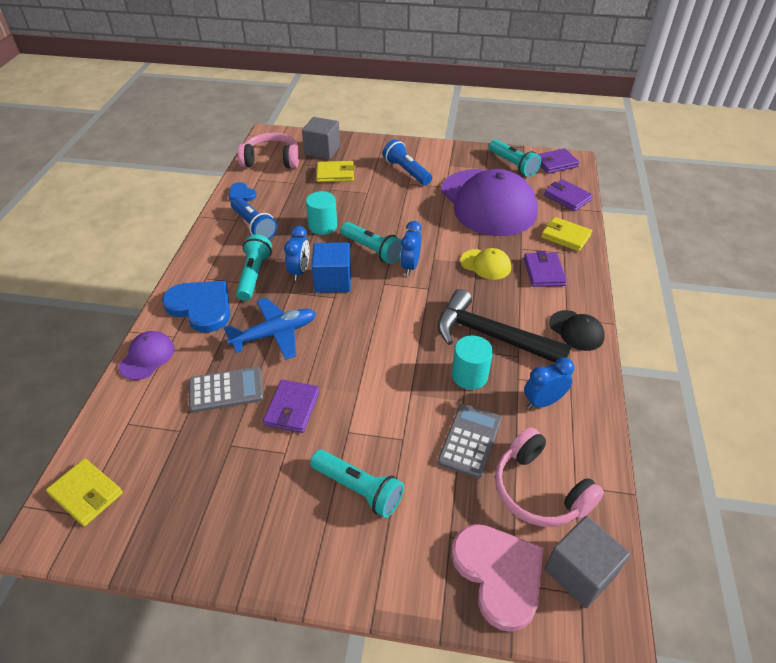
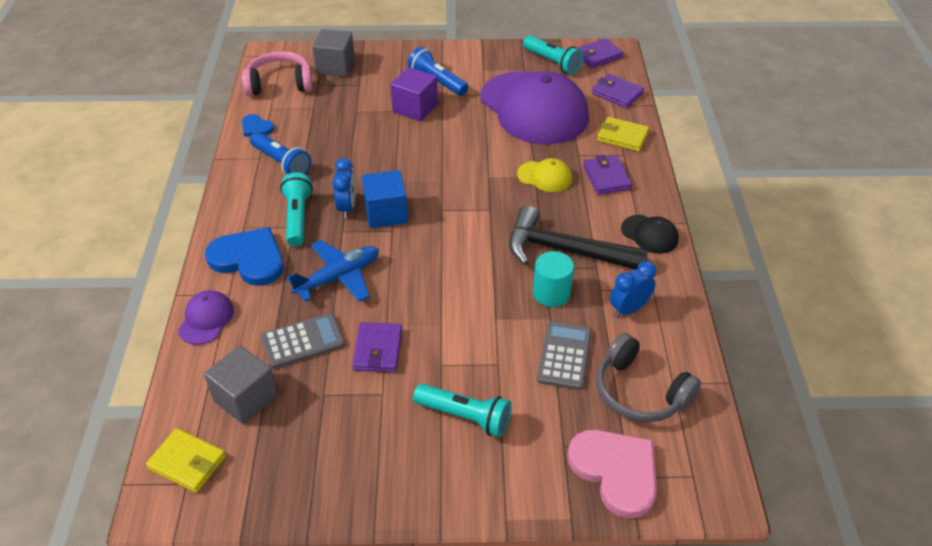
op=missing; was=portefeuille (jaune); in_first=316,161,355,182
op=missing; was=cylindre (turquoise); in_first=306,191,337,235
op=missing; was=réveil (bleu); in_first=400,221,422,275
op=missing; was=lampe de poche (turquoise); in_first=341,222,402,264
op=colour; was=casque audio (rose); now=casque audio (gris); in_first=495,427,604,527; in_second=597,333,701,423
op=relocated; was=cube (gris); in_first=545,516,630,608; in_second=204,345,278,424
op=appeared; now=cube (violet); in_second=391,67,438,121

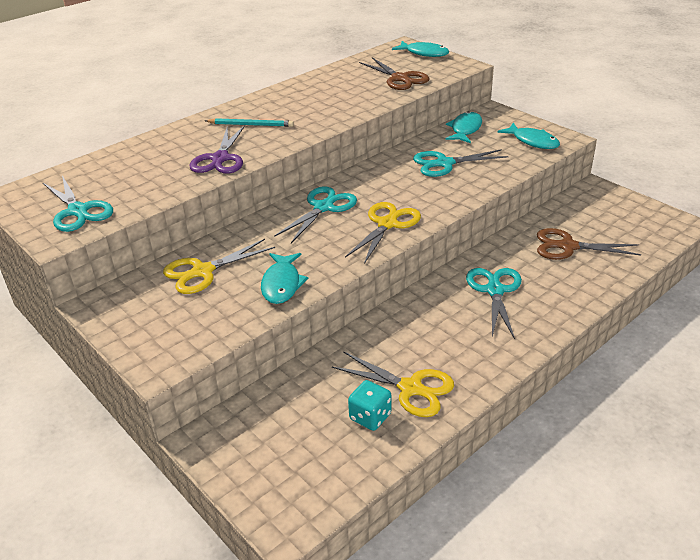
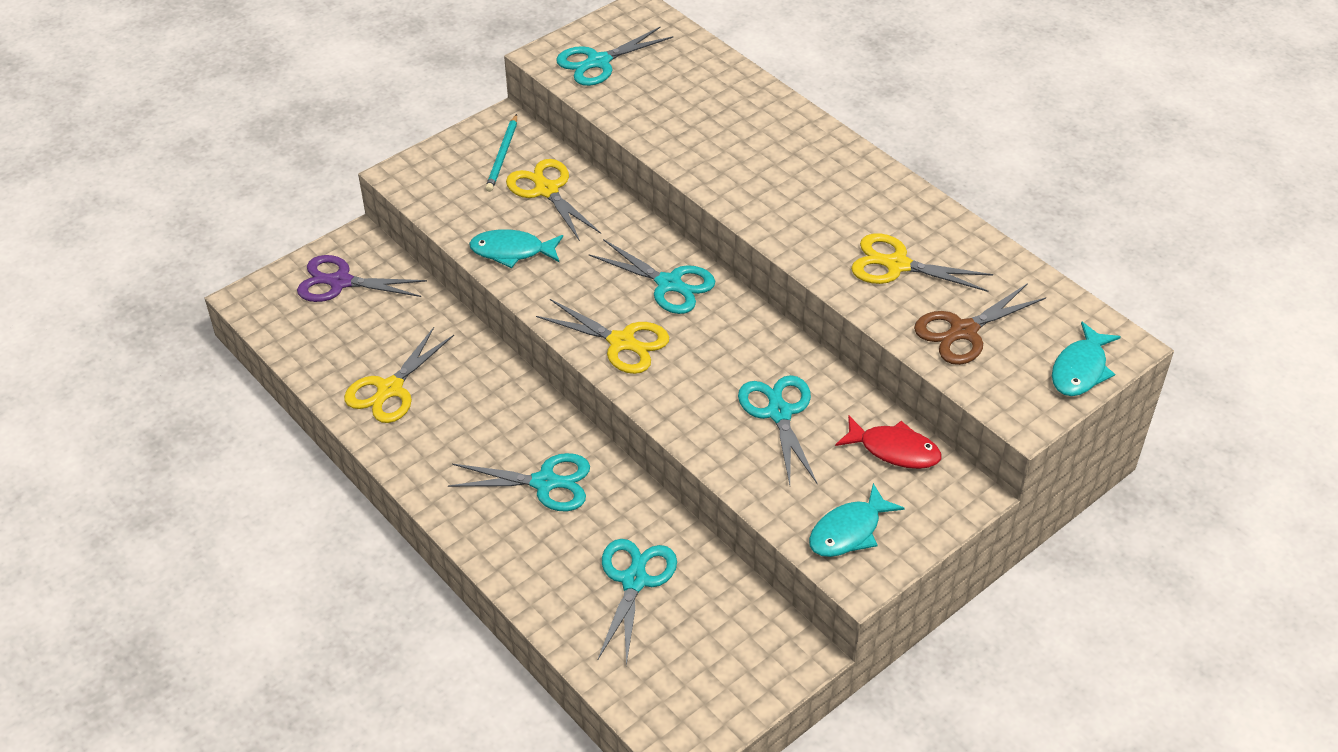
op=colour; was=poisson (turquoise); now=poisson (rouge); in_first=445,111,482,143; in_second=835,415,941,469
op=relocated; was=crayon (turquoise); in_first=205,118,294,127; in_second=485,114,517,192
op=relocated; was=ciseaux (violet); in_first=189,125,245,174; in_second=297,255,427,302
op=colour; was=ciseaux (marron); now=ciseaux (turquoise); in_first=537,228,642,260; in_second=597,539,677,666
op=missing; was=dé (turquoise); in_first=348,380,391,431
op=appeared; now=ciseaux (jaune); in_second=851,233,993,292

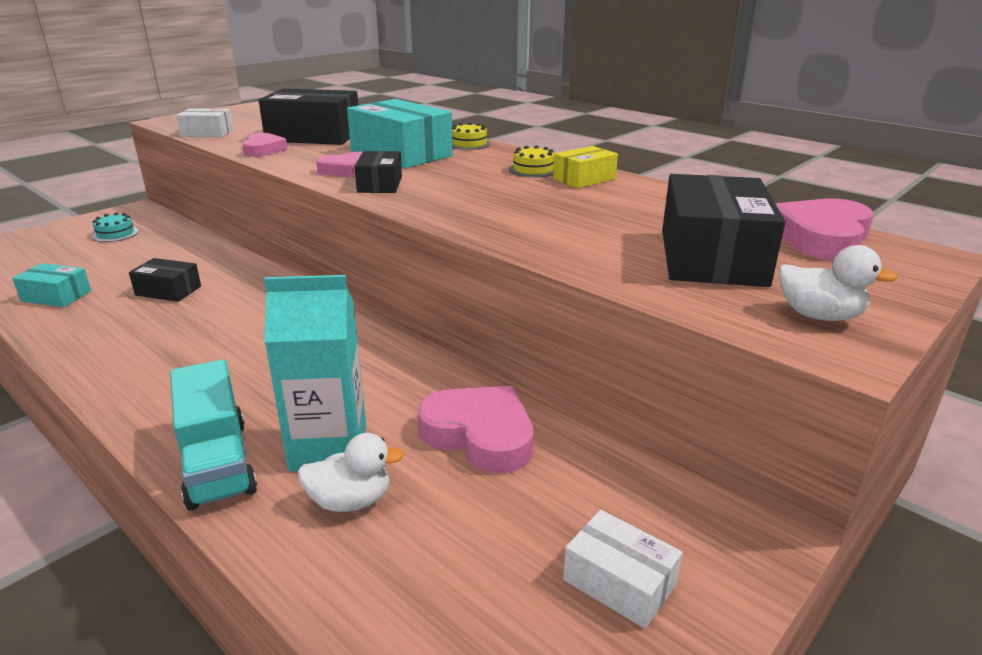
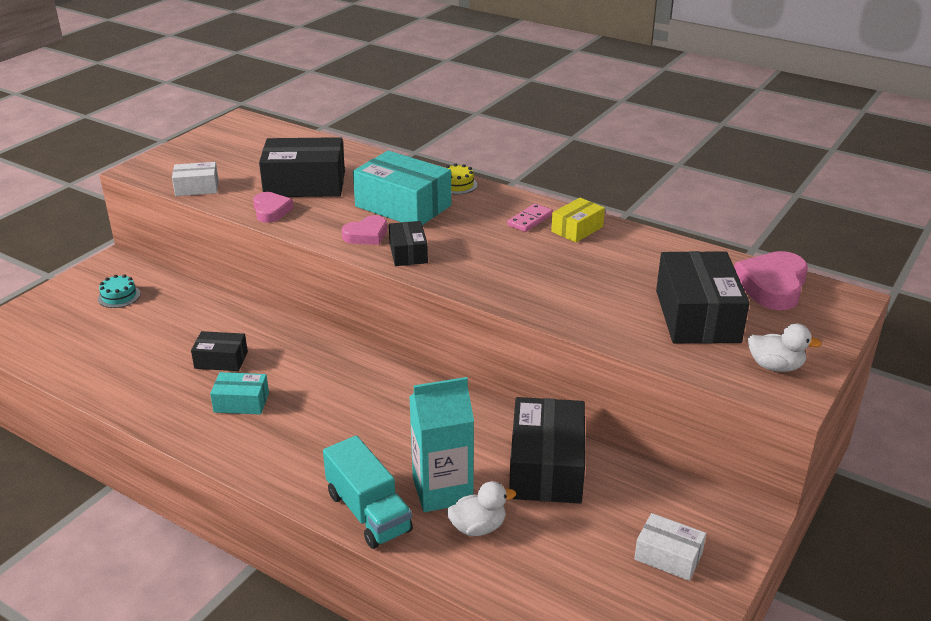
op=exchanged; was=gâteau (jaune); now=domino (rose); in_first=509,145,554,177; in_second=507,203,553,232
op=relocated; was=boîte (turquoise); in_first=12,263,91,307; in_second=210,372,269,415
op=exchanged; was=cœur (rose); now=boîte (noir); in_first=418,386,533,473; in_second=509,397,585,504

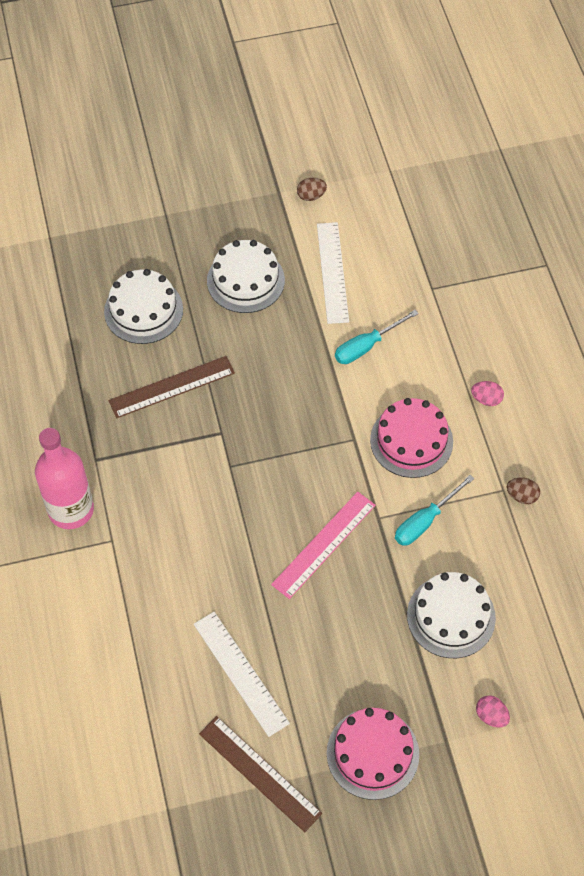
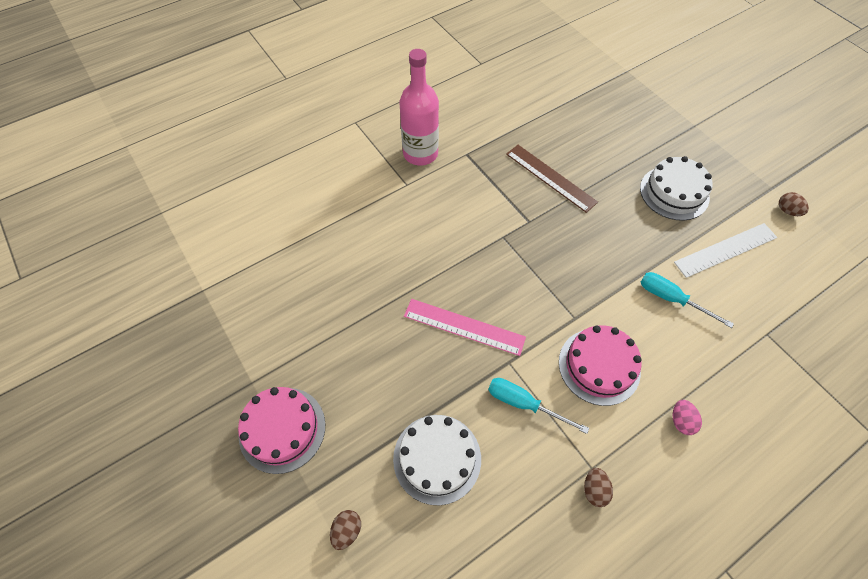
op=missing; was=gâteau (blanc); in_first=104,269,183,344
op=missing; was=règle (blanc); in_first=194,612,290,737
op=colour; was=œuf (rose); now=œuf (marron); in_first=476,695,510,728; in_second=330,510,361,550
op=missing; was=règle (marron); in_first=199,716,322,832

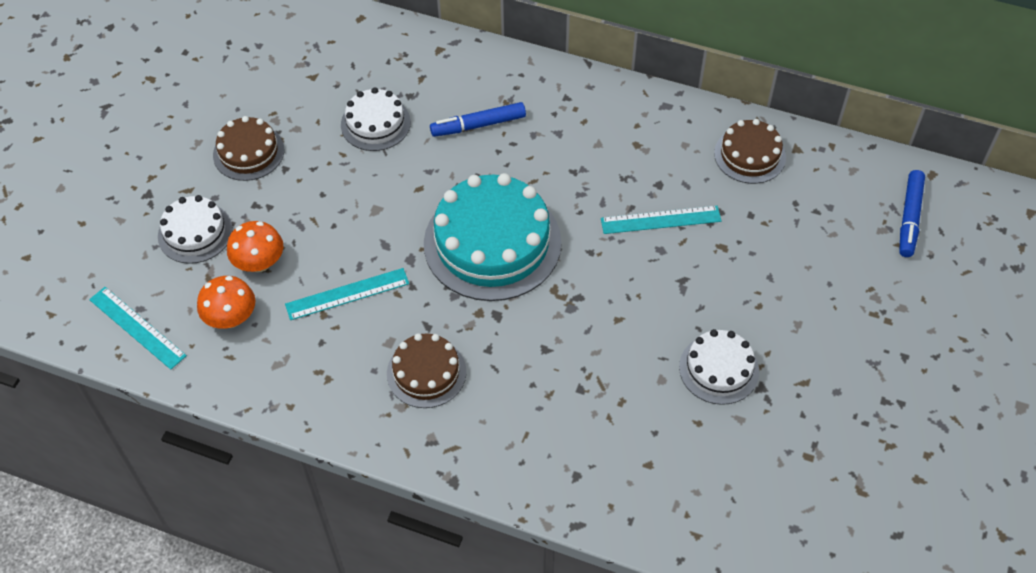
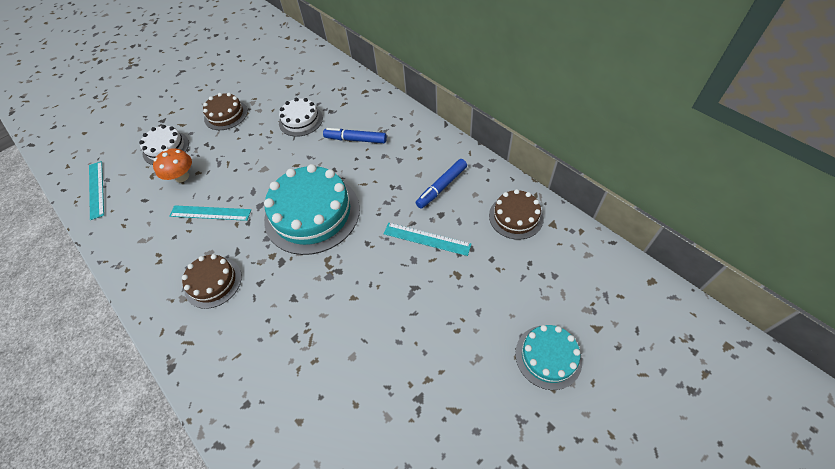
op=relocated; was=feutre (bleu); in_first=899,170,925,257; in_second=416,159,467,209
op=missing; was=champignon (orange); in_first=197,276,255,329
op=missing; was=gâteau (blanc); in_first=679,329,759,405
op=appeared; now=gâteau (turquoise); in_second=515,325,582,390

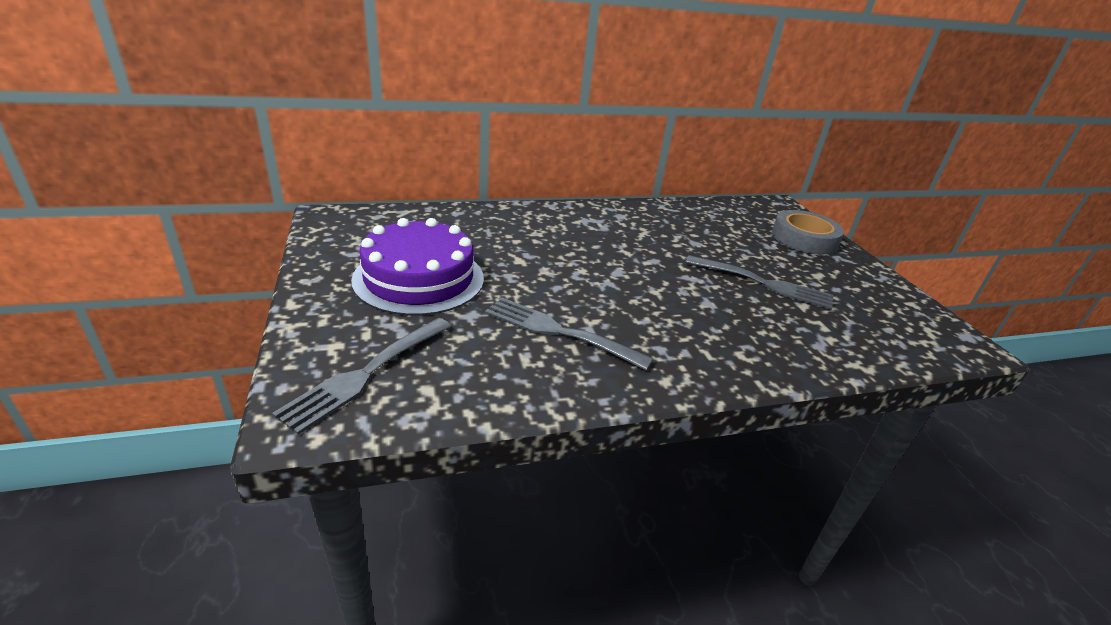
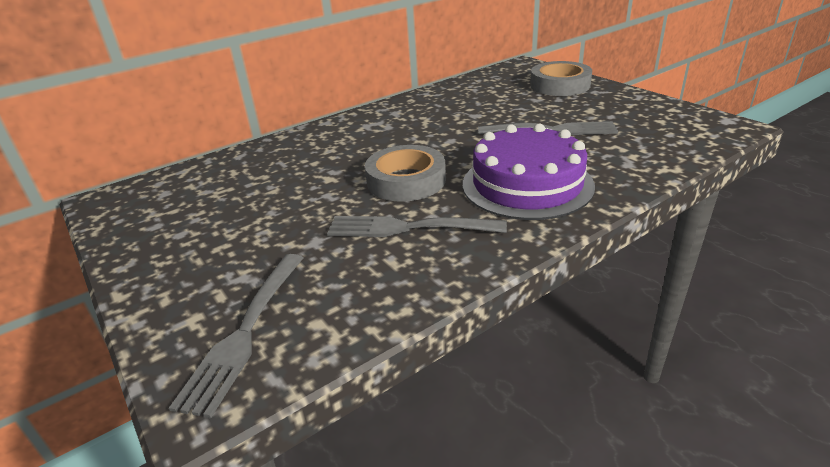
op=relocated; was=gâteau (violet); in_first=351,218,484,316; in_second=463,123,595,220
op=appeared; now=ruban adhésif (gris); in_second=365,145,446,202

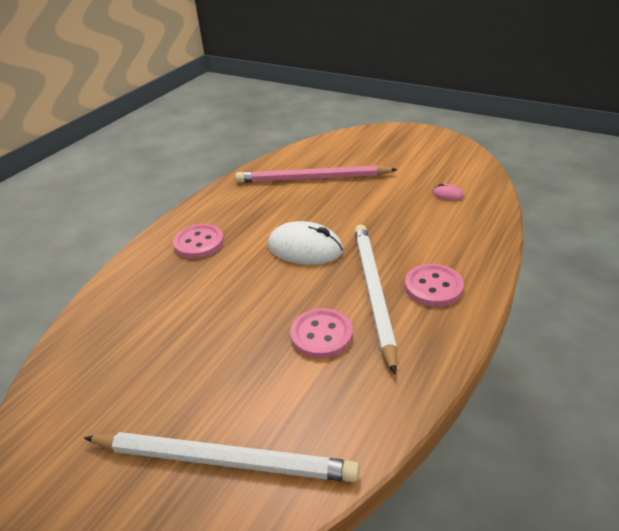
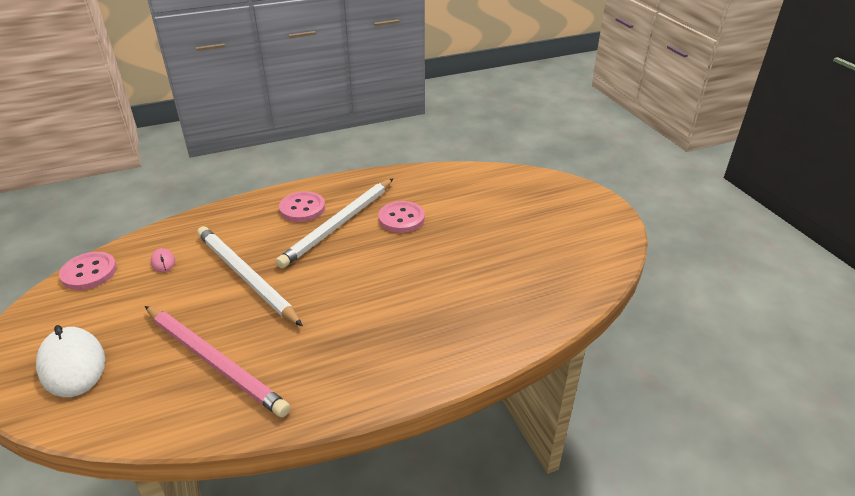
op=relocated; was=souris (blanc); in_first=268,221,343,265; in_second=36,325,105,397
op=relocated; was=bouton (rose); in_first=173,224,224,259; in_second=59,252,117,290
op=relocated; was=crayon (blanc); in_first=84,432,360,482; in_second=197,226,303,326

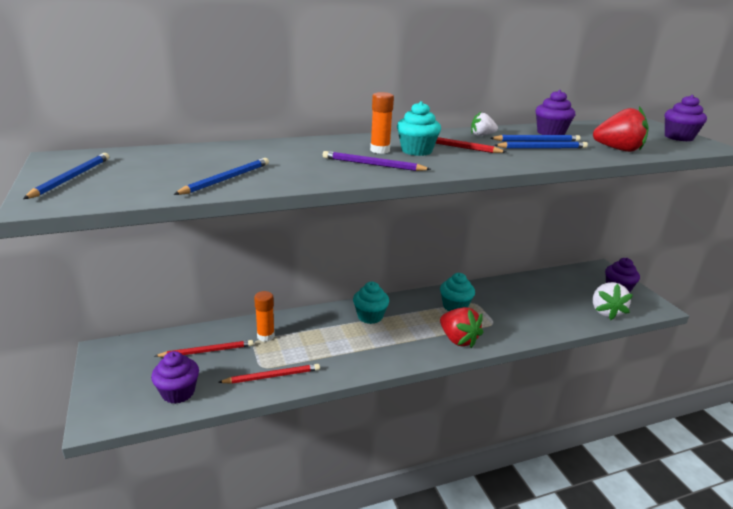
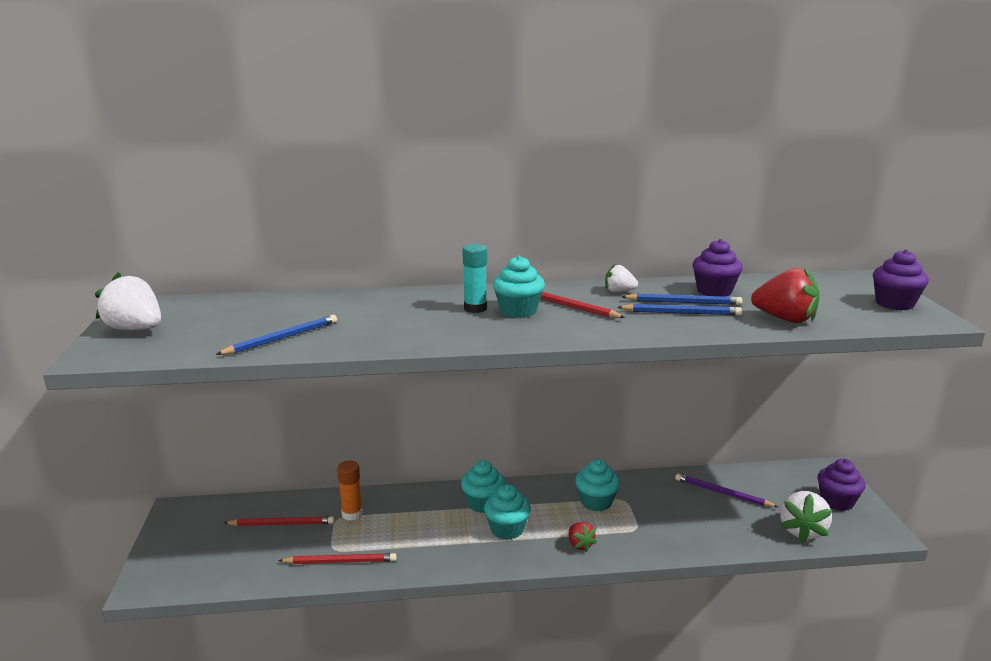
op=colour; was=bâton de colle (orange); now=bâton de colle (turquoise); in_first=370,92,394,154; in_second=463,244,487,313
op=relocated; was=crayon (violet); in_first=323,151,431,171; in_second=675,474,778,507
op=exchanged; was=crayon (bleu); now=fraise (blanc); in_first=23,153,109,199; in_second=95,272,161,330
op=size; was=fraise (rouge); in_first=440,307,484,348; in_second=569,522,597,552; ratio=0.56
op=missing; was=muffin (violet); in_first=151,351,199,404
op=appeared; now=muffin (turquoise); in_second=484,484,531,540

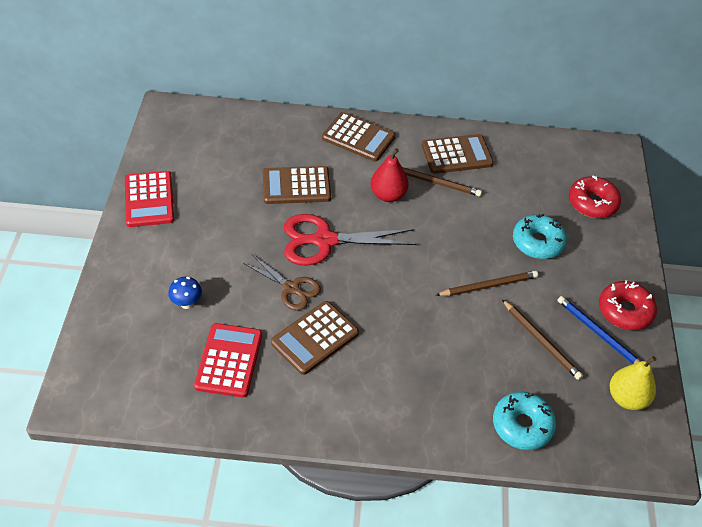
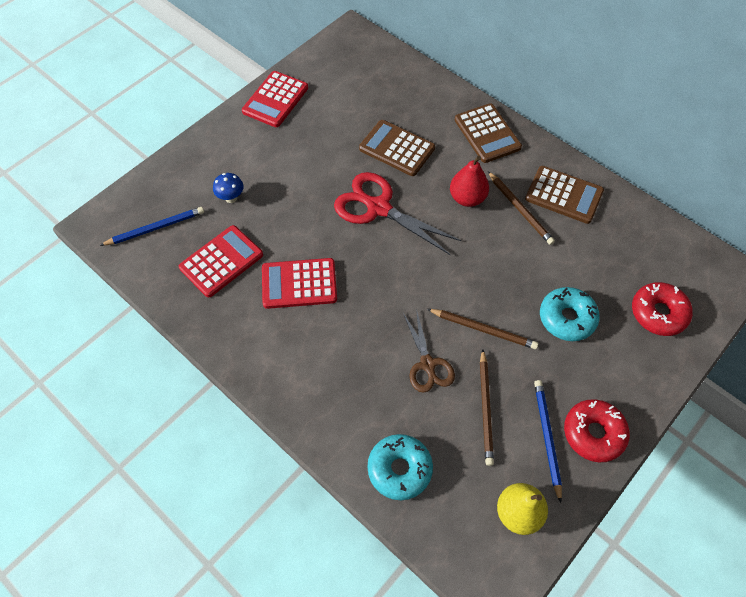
op=relocated; was=ciseaux (marron); in_first=243,255,321,310; in_second=403,309,455,392
op=colour; was=calculatrice (marron); now=calculatrice (rouge); in_first=271,301,359,375; in_second=262,258,337,309
op=appeared; now=crayon (bleu); in_second=100,207,204,246

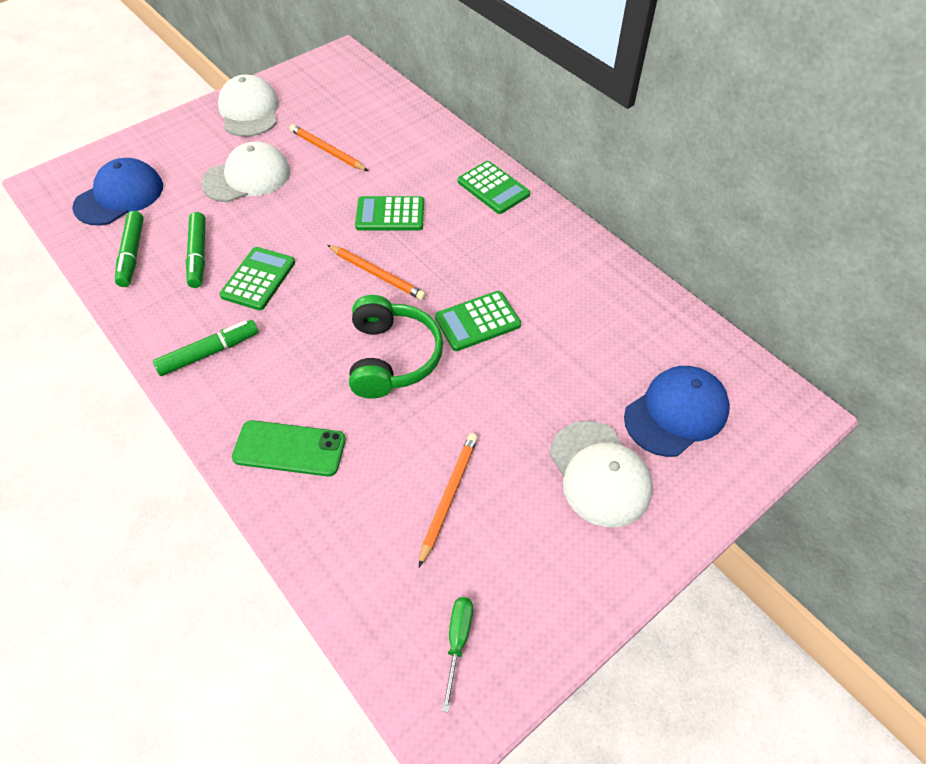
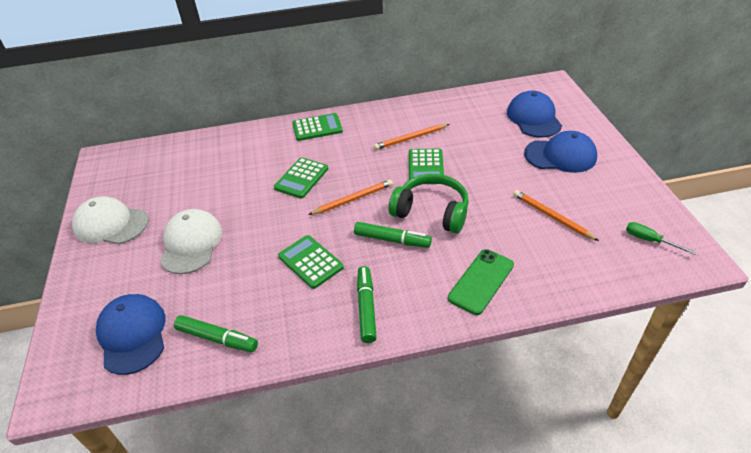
op=relocated; was=crayon (orange); in_first=290,124,368,171; in_second=374,124,449,150
op=relocated; was=feutre (vert); in_first=186,212,206,288; in_second=354,222,432,248
op=colour; was=casquette (blanc); now=casquette (bleu); in_first=549,421,653,527; in_second=524,131,597,173

